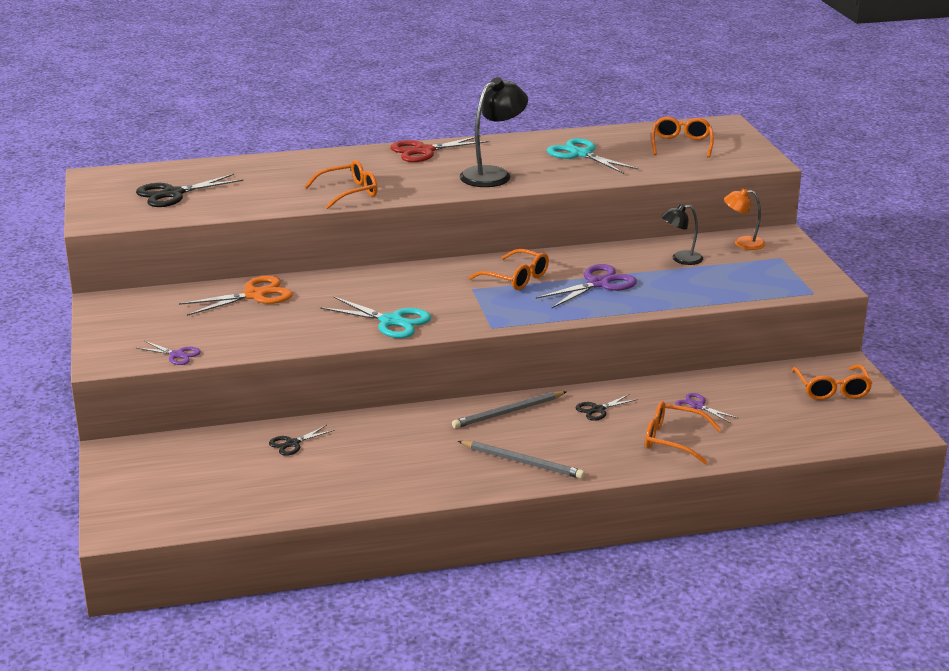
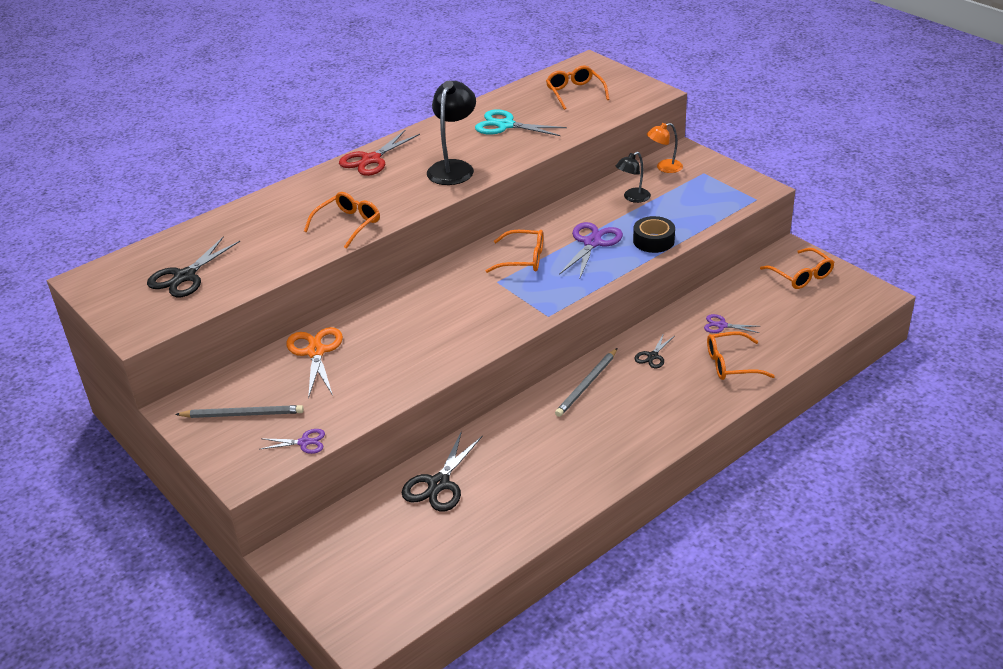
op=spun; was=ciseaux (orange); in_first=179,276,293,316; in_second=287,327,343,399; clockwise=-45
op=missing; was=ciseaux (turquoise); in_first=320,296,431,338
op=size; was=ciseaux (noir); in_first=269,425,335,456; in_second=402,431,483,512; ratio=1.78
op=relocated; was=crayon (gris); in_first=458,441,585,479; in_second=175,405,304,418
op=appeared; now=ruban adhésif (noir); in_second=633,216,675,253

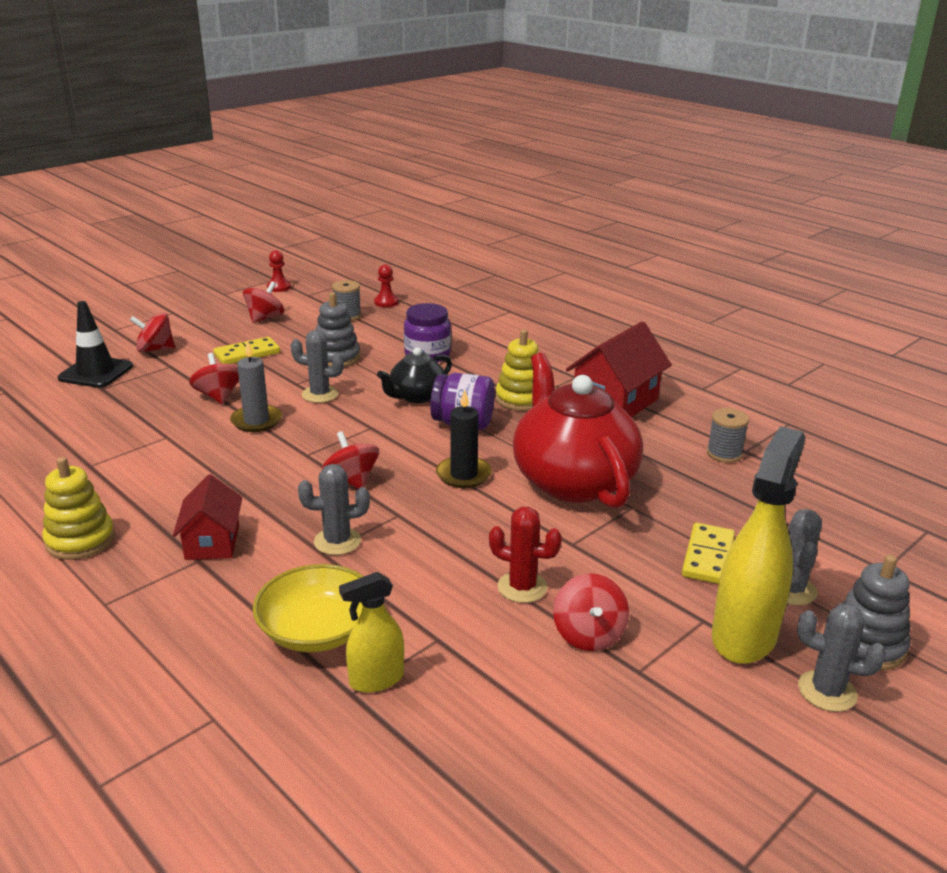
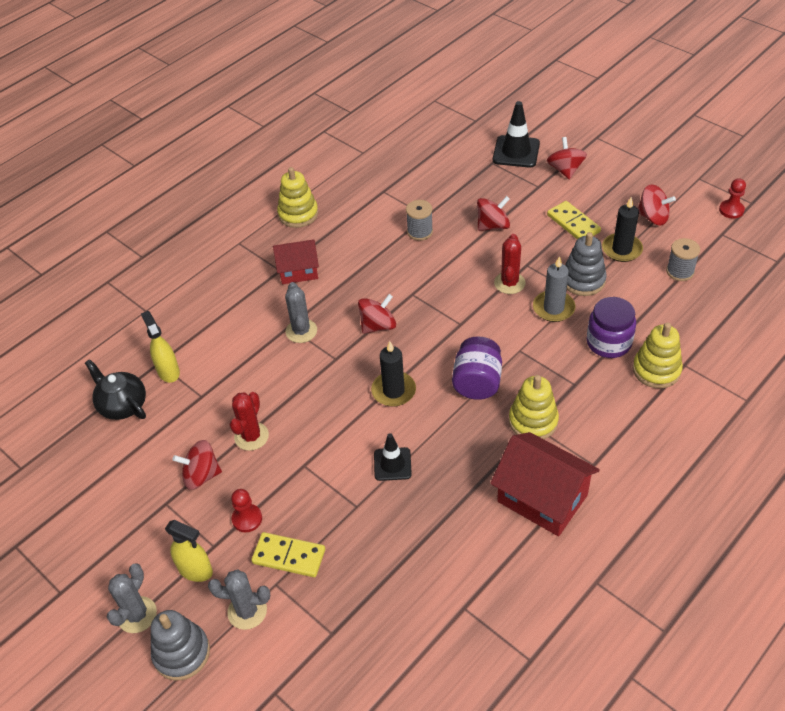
op=relocated; was=pion (rouge); in_first=374,264,399,307; in_second=231,489,262,532
op=colour; was=cactus (gris); now=cactus (rouge); in_first=291,330,344,403; in_second=494,234,525,294
op=relocated; was=bougie (gris); in_first=230,341,282,432; in_second=533,256,576,322
op=relocated; was=théière (noir); in_first=377,347,452,403; in_second=85,359,146,420
op=exchanged; was=théière (rouge); now=cône de chantier (noir); in_first=513,353,643,509; in_second=374,433,412,481
op=relocated; was=bobine (gris); in_first=707,408,749,463; in_second=406,200,433,241
op=size; was=vaporisateur (jaune); in_first=712,426,806,664; in_second=165,520,213,582; ratio=0.55
op=missing; was=bol (jaune); in_first=253,564,364,652
op=appeared; now=bougie (noir); in_second=602,197,643,262
op=appeared; now=jouet à empiler (jaune); in_second=633,322,683,388

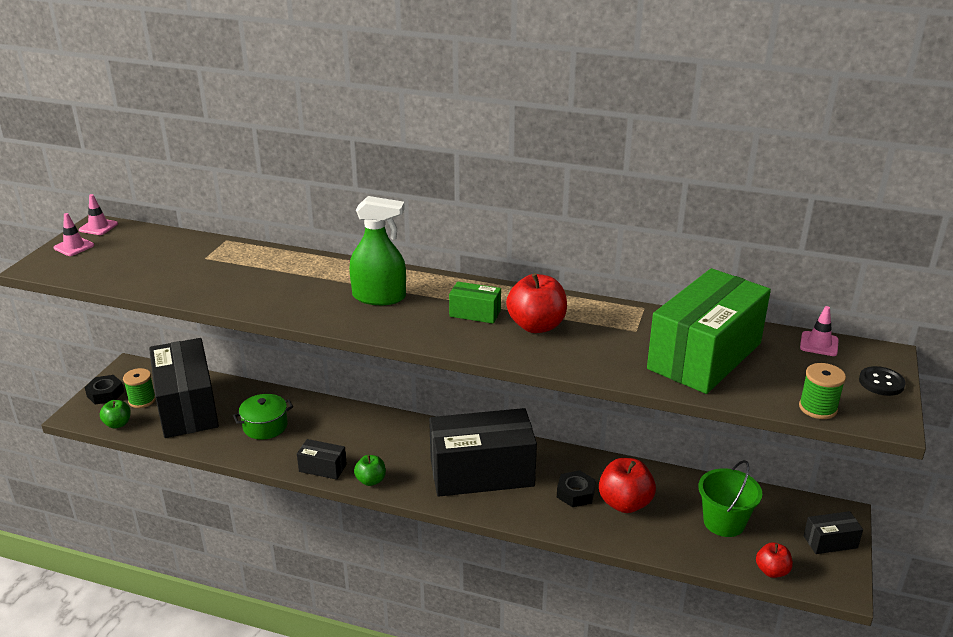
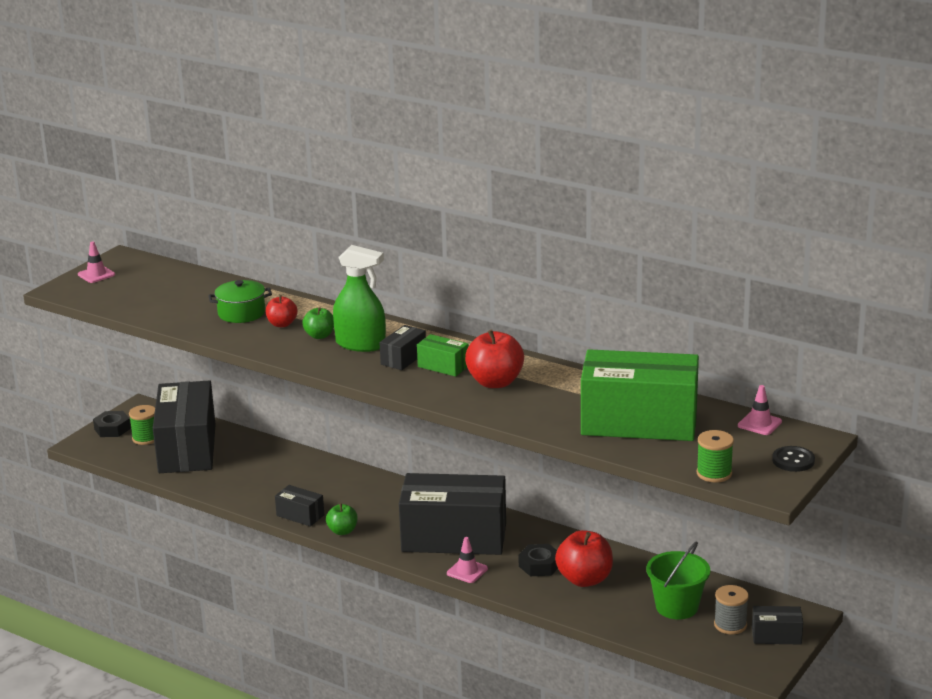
op=relocated; was=cône de chantier (rose); in_first=79,194,118,235; in_second=447,537,488,583
op=spun; was=boîte (vert); in_first=647,268,771,394; in_second=581,349,699,441; clockwise=45
op=relocated; was=marmite (vert); in_first=233,394,293,440; in_second=208,280,272,323
op=relocated; was=pomme (vert); in_first=100,400,131,429; in_second=302,307,334,339
op=relocated; was=pomme (rouge); in_first=756,542,793,578; in_second=266,295,297,327
op=appeared; now=boîte (noir); in_second=379,325,426,370
op=appeared; now=bobine (gris); in_second=714,585,749,634

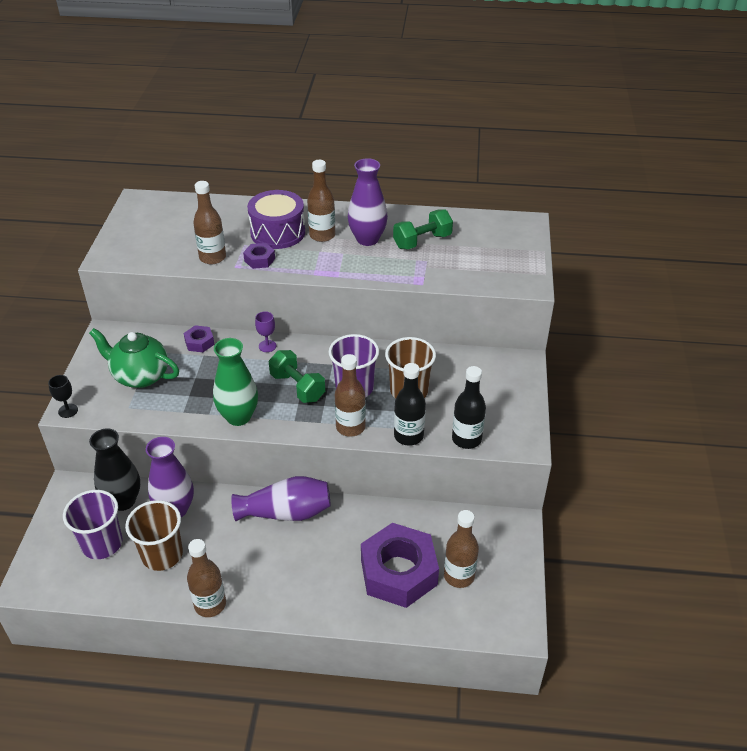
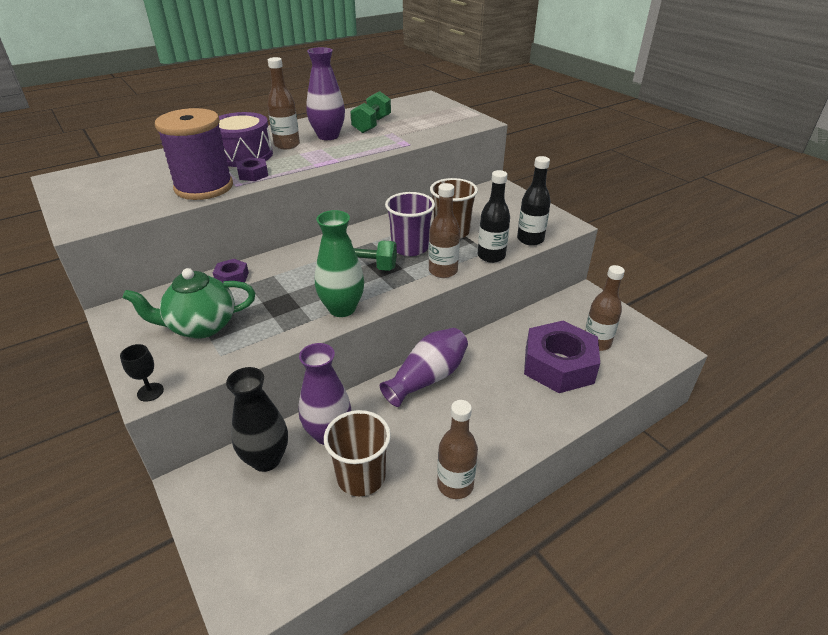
op=exchanged; was=bouteille (marron); now=bobine (violet); in_first=193,181,226,264; in_second=155,108,233,200
op=missing; was=verre à pied (violet); in_first=255,311,277,352
op=missing; was=gobelet (violet); in_first=63,490,123,559

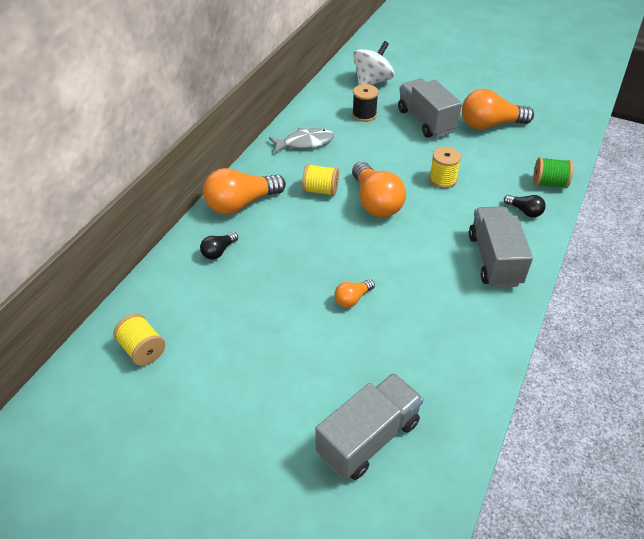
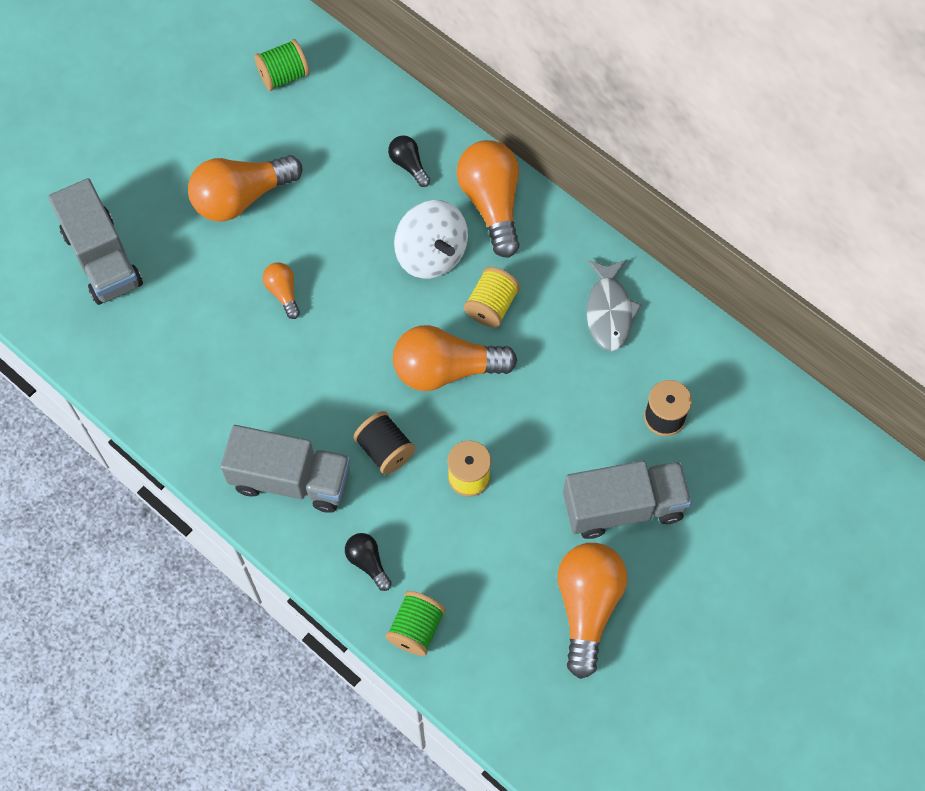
op=relocated; was=toupie (blanc); in_first=353,41,394,85; in_second=394,200,468,279
op=spun; was=ampoule (noir); in_first=504,195,546,217; in_second=345,533,392,591; clockwise=90
op=colour; was=bobine (jaune); now=bobine (vert); in_first=113,314,165,366; in_second=255,39,309,91
op=appeared; now=ampoule (orange); in_second=188,155,302,221
op=appeared; now=bobine (noir); in_second=353,411,416,475

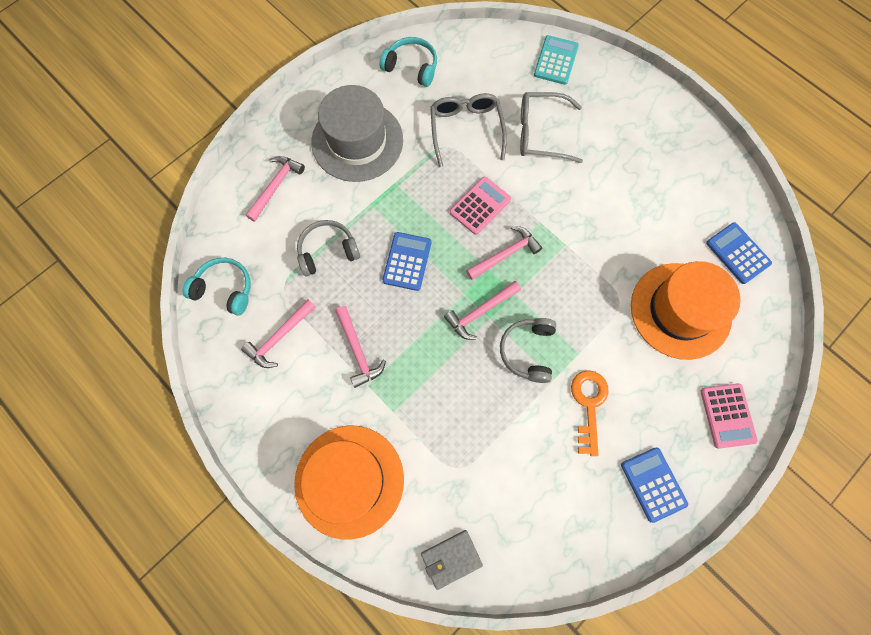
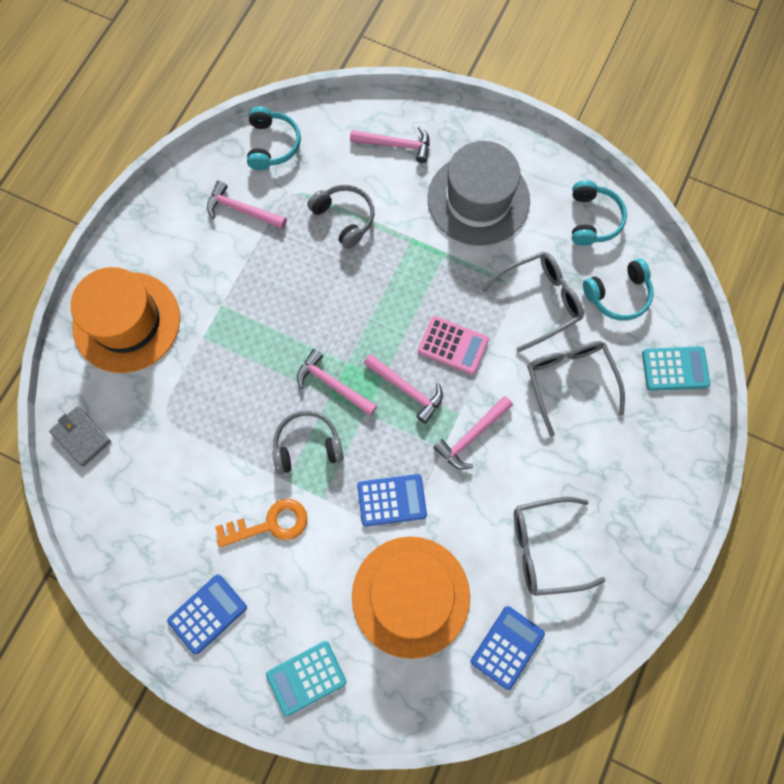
op=relocated; was=calculatrice (bleu); in_first=383,232,431,291; in_second=357,474,427,527
op=relocated; was=marteau (rose); in_first=335,306,386,388; in_second=433,396,513,469
op=colour; was=calculatrice (rose); now=calculatrice (turquoise); in_first=701,383,758,449; in_second=266,641,347,717
op=appeared; now=casque audio (turquoise); in_second=583,258,654,321
op=appeared; now=lunettes (gris); in_second=514,497,606,596

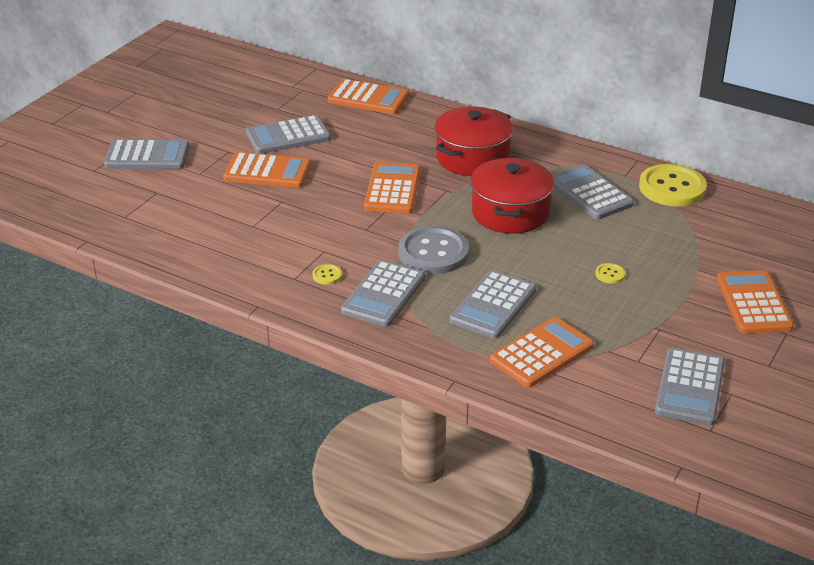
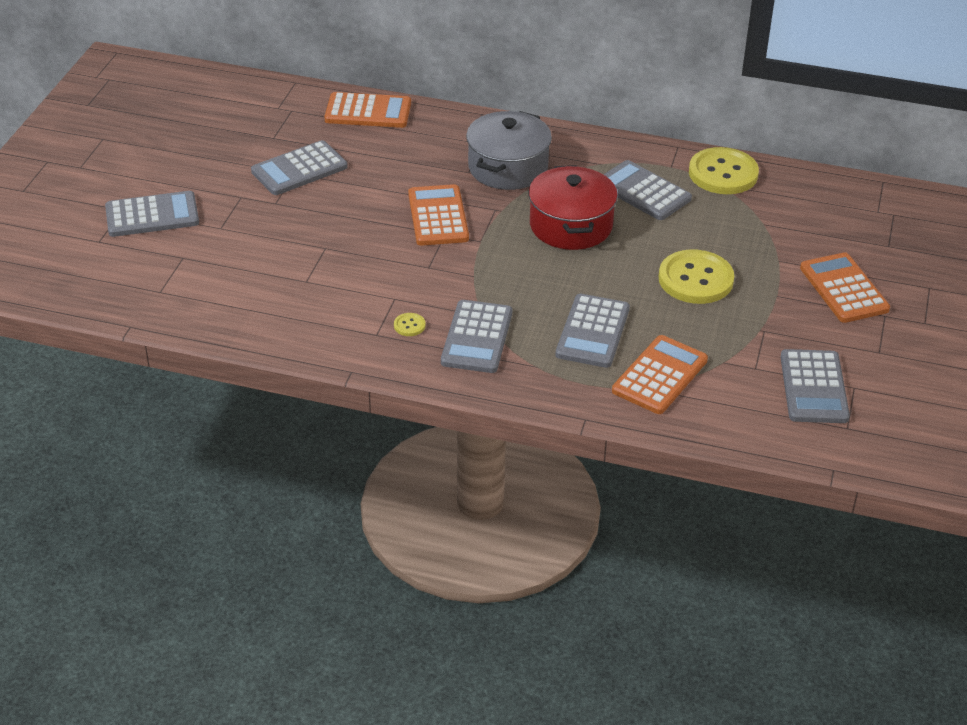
op=colour; was=marmite (rouge); now=marmite (gris); in_first=435,107,513,176; in_second=466,111,552,190
op=missing; was=calculatrice (orange); in_first=223,152,311,188
op=missing; was=bouton (gris); in_first=398,226,469,274
op=size; was=bouton (jaune); in_first=595,263,625,284; in_second=659,249,734,304; ratio=2.44

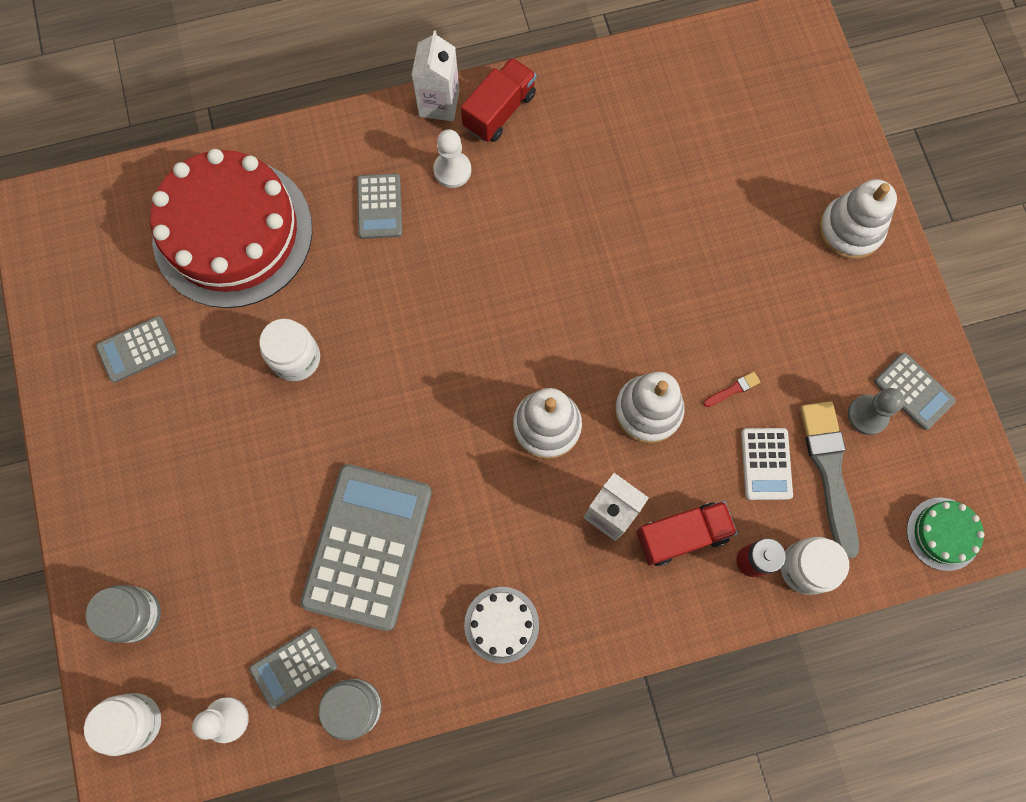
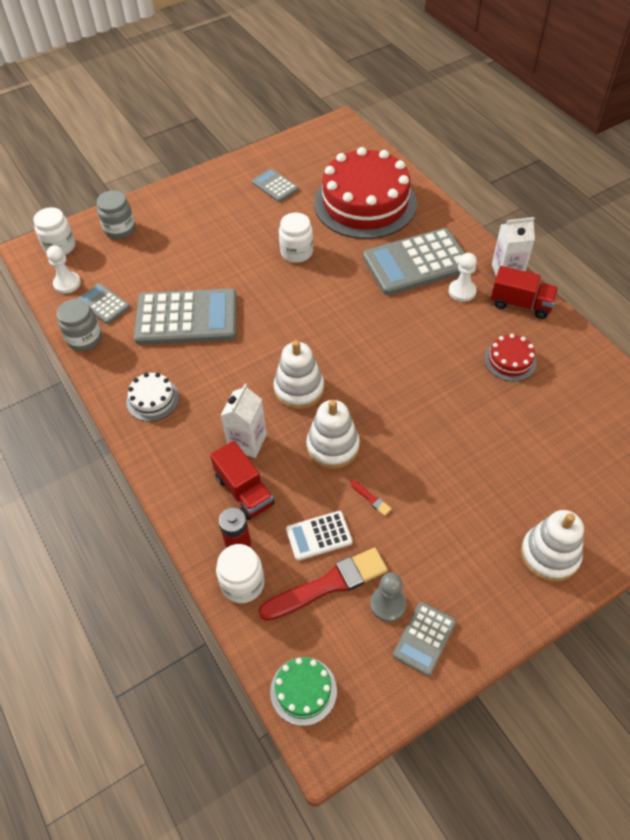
op=size; was=calculatrice (gris); in_first=357,173,402,239; in_second=363,228,465,295; ratio=2.03
op=colour; was=pinceau (gris); now=pinceau (rouge); in_first=800,401,859,559; in_second=259,548,388,621
op=appeared; now=gâteau (rouge); in_second=484,334,537,381

